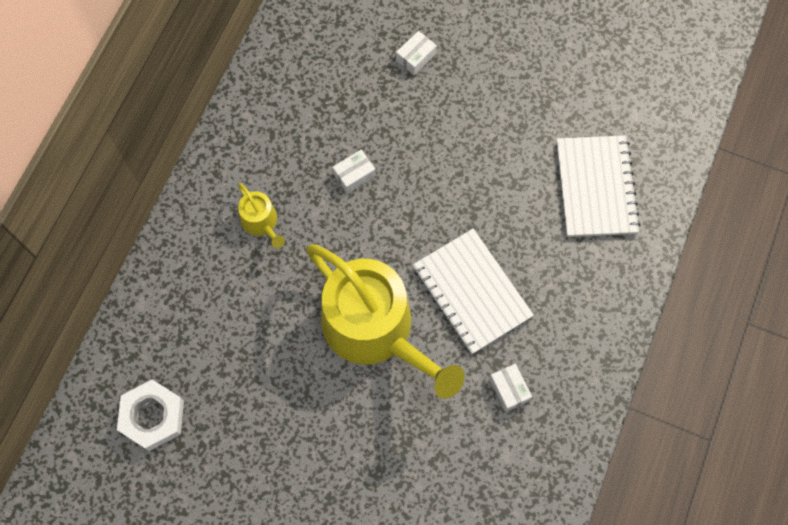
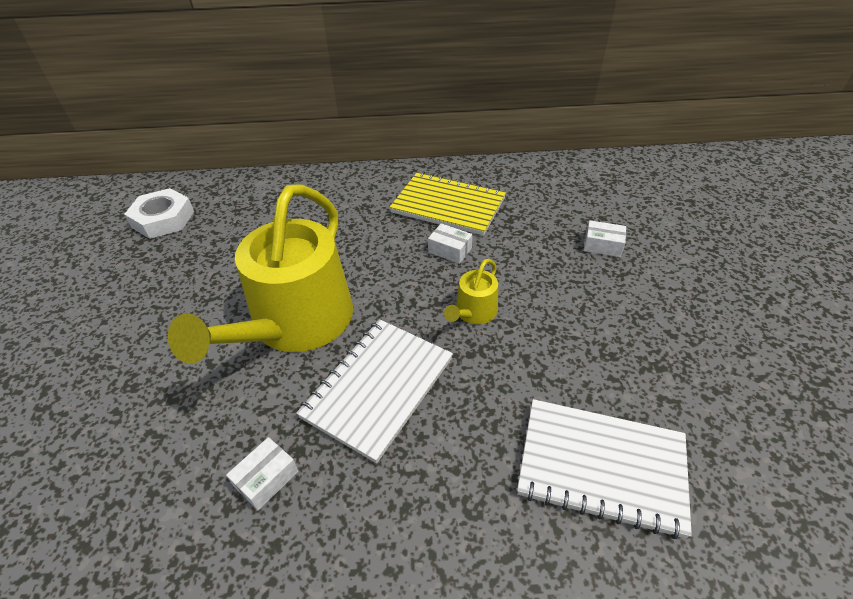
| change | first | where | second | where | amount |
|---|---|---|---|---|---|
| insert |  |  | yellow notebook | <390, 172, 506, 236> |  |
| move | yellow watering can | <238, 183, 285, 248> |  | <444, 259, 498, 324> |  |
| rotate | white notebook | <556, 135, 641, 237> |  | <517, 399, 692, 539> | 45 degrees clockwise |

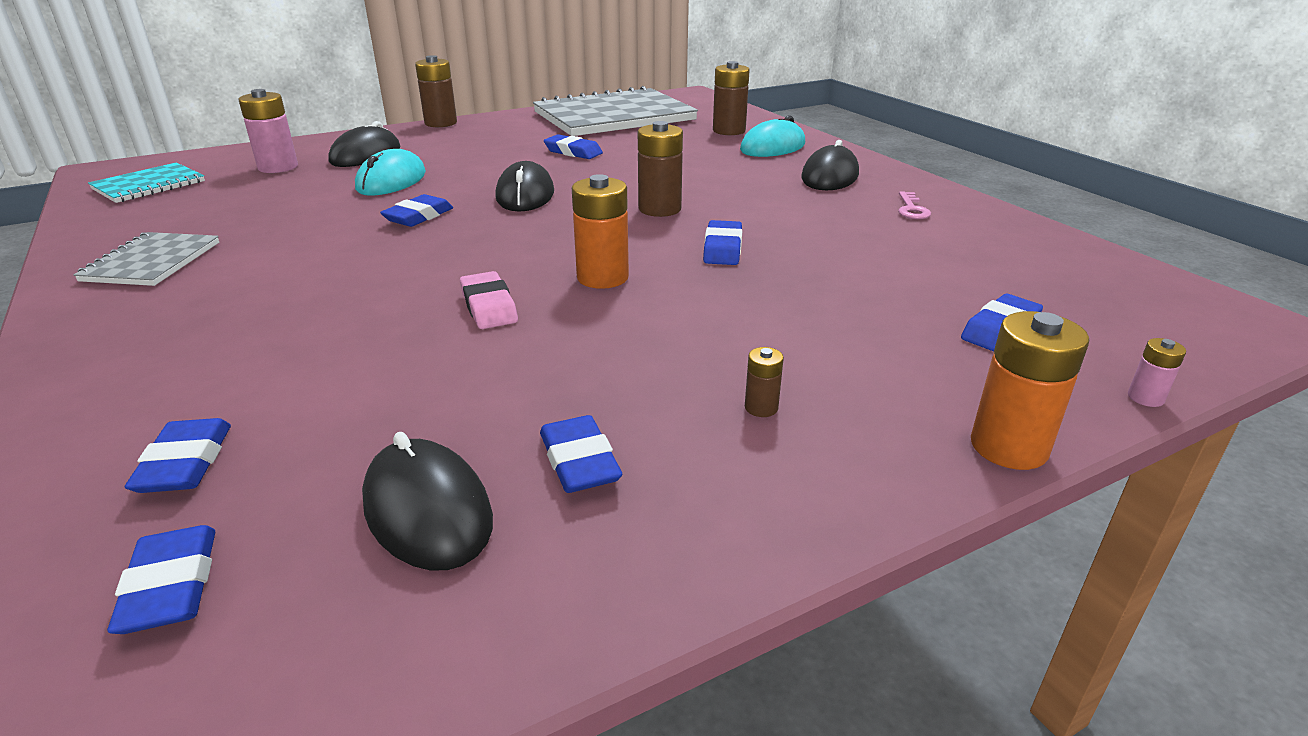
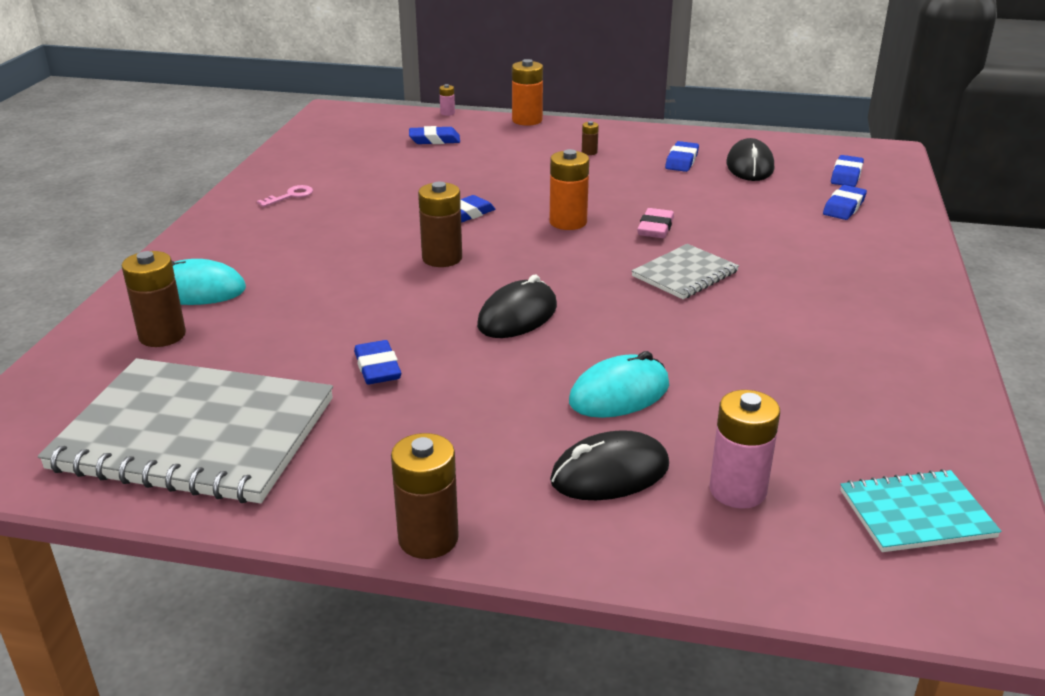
| change | first | where | second | where | amount |
|---|---|---|---|---|---|
| delete | blue eraser | <380, 194, 453, 227> |  |  |  |
| delete | black mouse | <801, 140, 859, 190> |  |  |  |
| move | grey notebook | <74, 232, 219, 286> |  | <632, 244, 739, 299> |  |

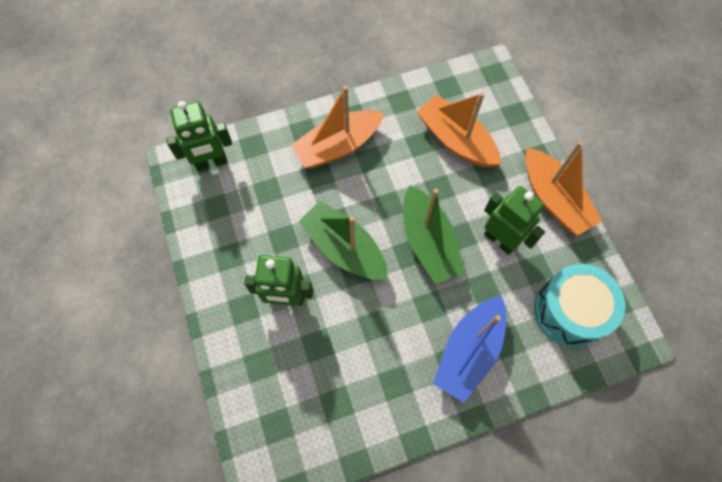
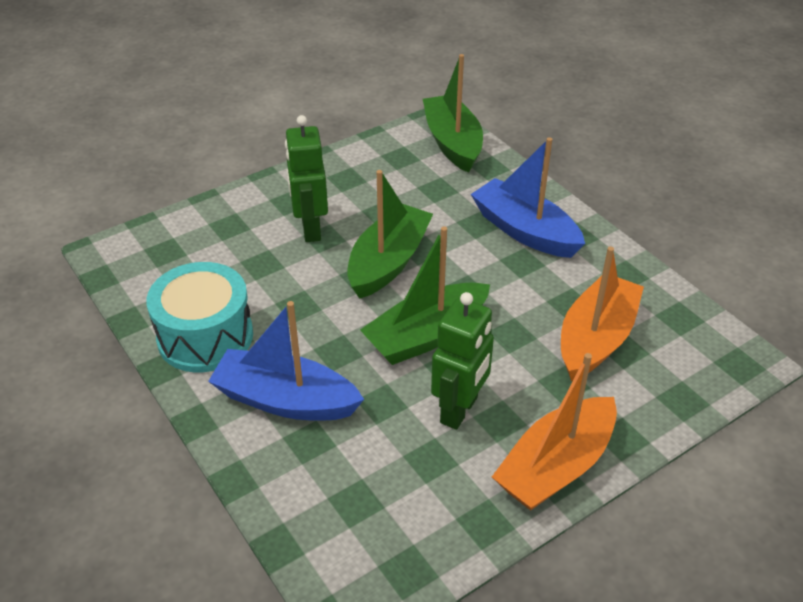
| change | first | where | second | where | amount |
|---|---|---|---|---|---|
| move | turquoise drum | <534, 264, 626, 347> |  | <146, 262, 253, 372> |  |
| replace | green robot | <166, 101, 232, 171> | green boat | <423, 54, 483, 173> |  |
| recolor | orange boat | <291, 86, 384, 169> | blue boat | <471, 137, 585, 258> |  |

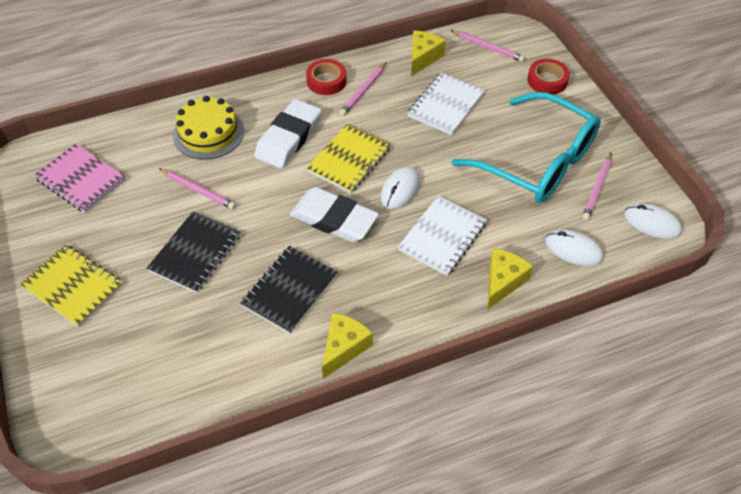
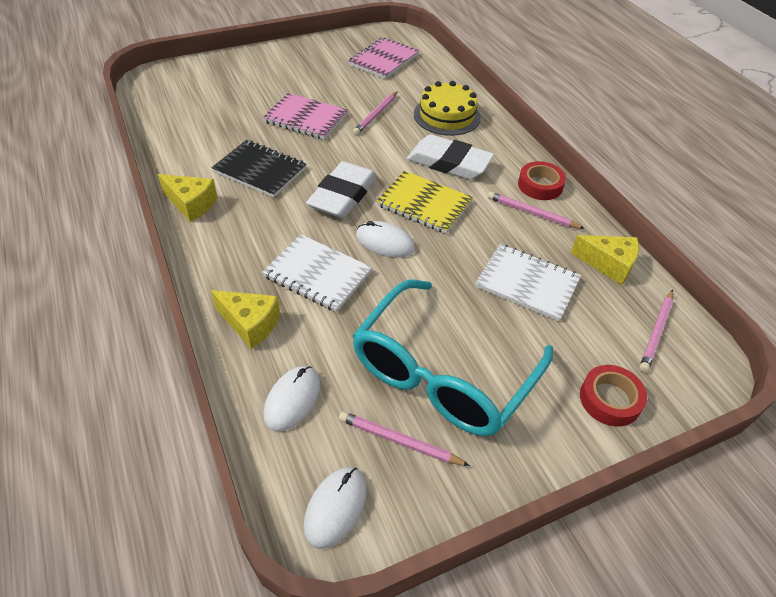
| change | first | where | second | where | amount |
|---|---|---|---|---|---|
| delete | yellow notebook | <20, 244, 123, 327> |  |  |  |
| recolor | black notebook | <147, 211, 241, 293> | pink notebook | <263, 93, 348, 140> |  |

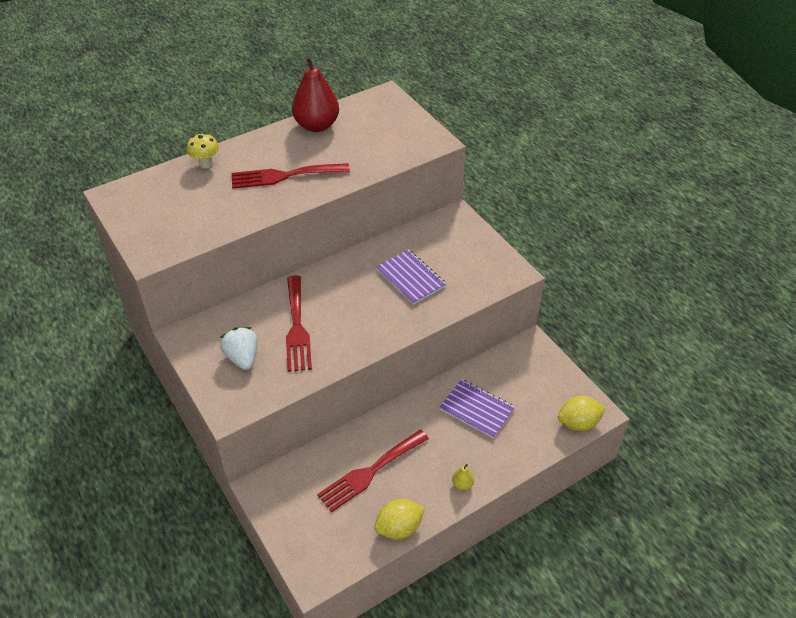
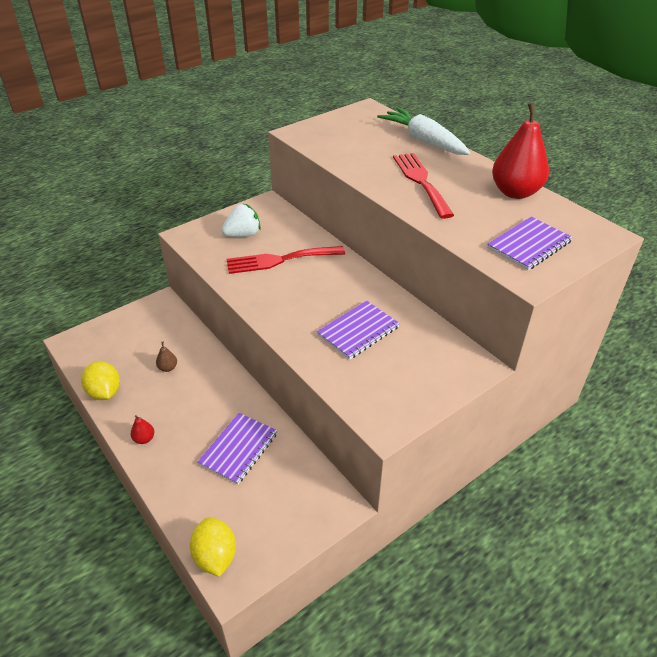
| change | first | where | second | where | amount |
|---|---|---|---|---|---|
| insert |  |  | purple notebook | <487, 216, 573, 270> |  |
| replace | yellow mushroom | <187, 133, 219, 168> | white carrot | <377, 108, 470, 155> |  |
| replace | red fork | <317, 429, 429, 513> | brown pear | <156, 342, 177, 372> |  |
| recolor | yellow pear | <452, 464, 474, 490> | red pear | <131, 415, 155, 444> |  |

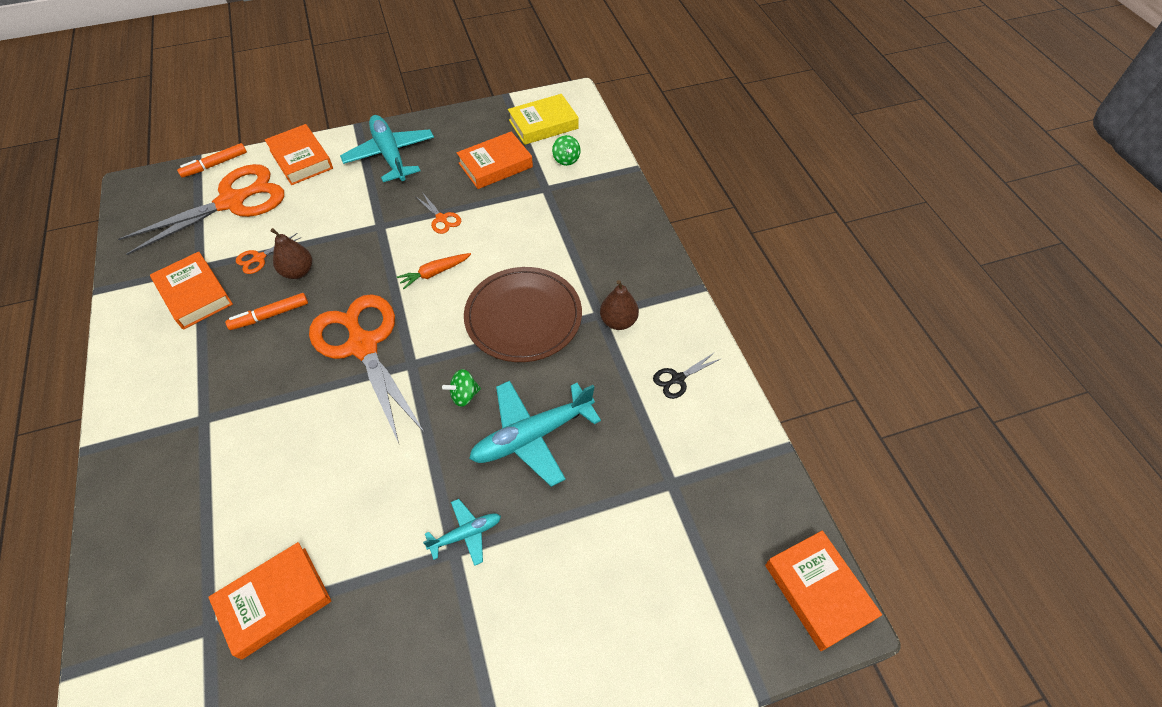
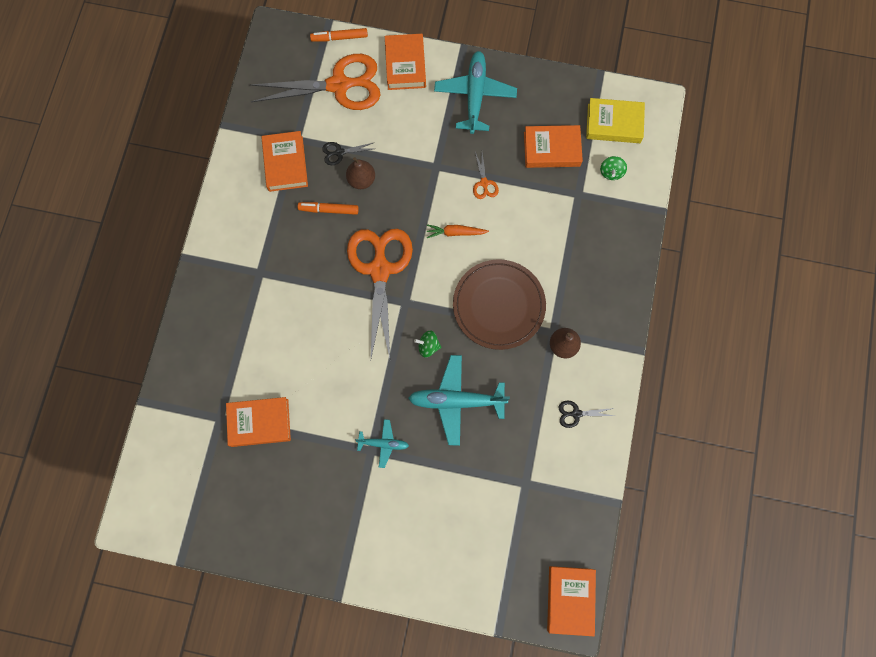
| change | first | where | second | where | amount |
|---|---|---|---|---|---|
| recolor | orange scissors | <236, 233, 302, 274> | black scissors | <322, 142, 375, 165> |  |

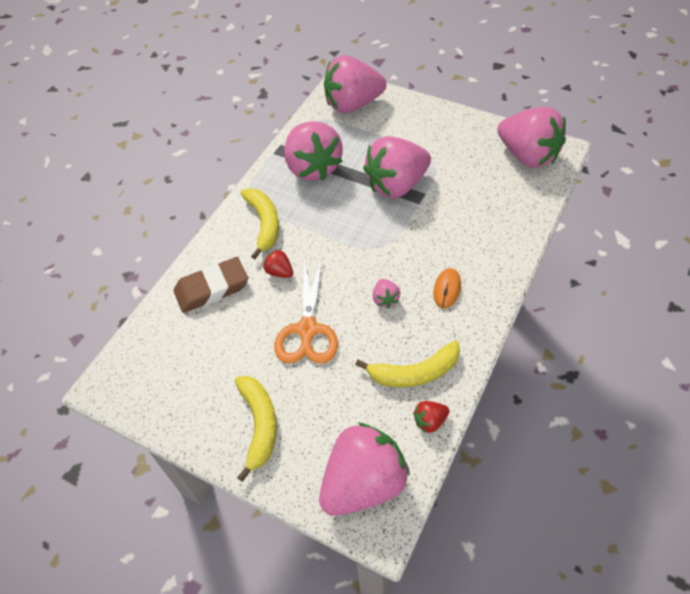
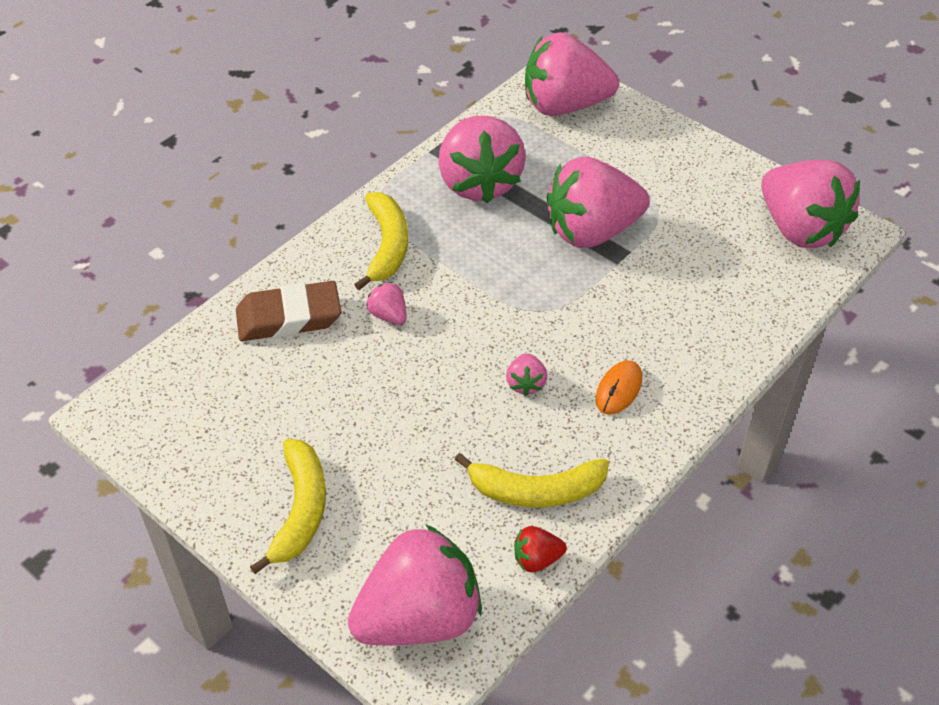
| change | first | where | second | where | amount |
|---|---|---|---|---|---|
| delete | orange scissors | <274, 259, 338, 364> |  |  |  |
| recolor | red strawberry | <263, 249, 293, 278> | pink strawberry | <367, 282, 406, 325> |  |

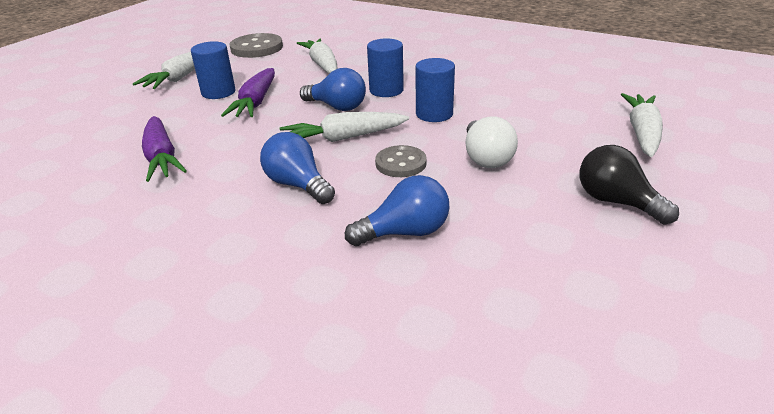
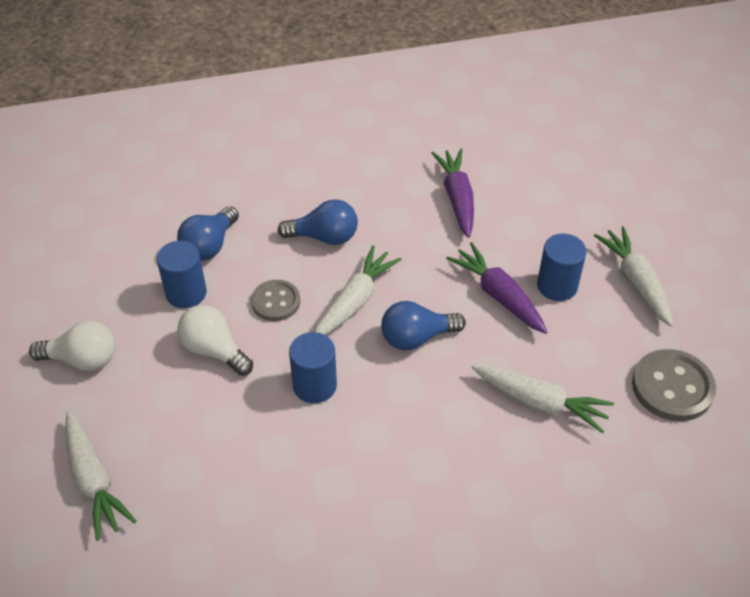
| change | first | where | second | where | amount |
|---|---|---|---|---|---|
| move | blue cylinder | <367, 38, 404, 97> |  | <157, 241, 207, 308> |  |
| recolor | black light bulb | <580, 145, 679, 225> | white light bulb | <29, 321, 115, 371> |  |
| rotate | purple carrot | <142, 116, 187, 182> |  | <431, 149, 474, 238> | 60 degrees clockwise |

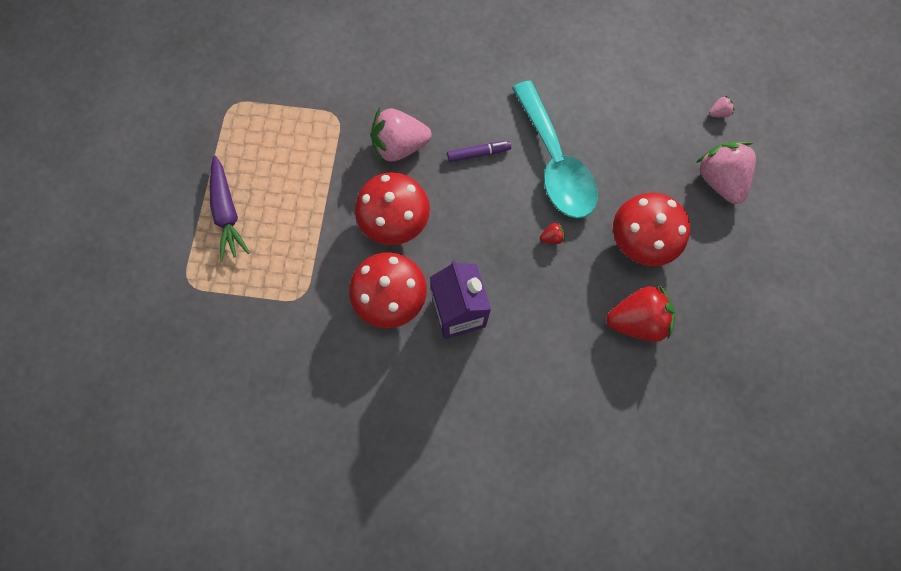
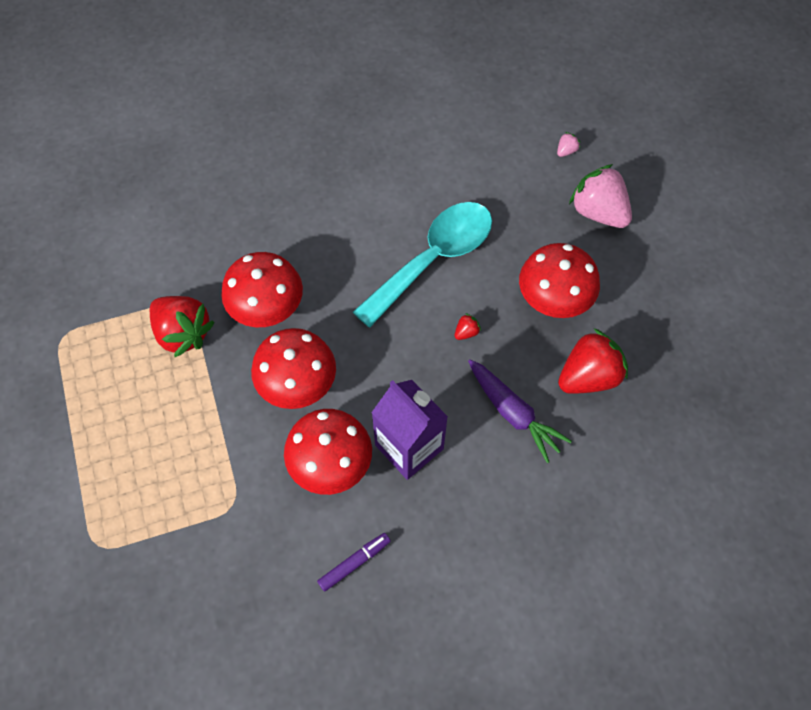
| change | first | where | second | where | amount |
|---|---|---|---|---|---|
| insert |  |  | red strawberry | <150, 296, 215, 358> |  |
| move | purple carrot | <210, 156, 250, 261> |  | <468, 359, 572, 463> |  |
| move | purple marker | <447, 141, 511, 162> |  | <317, 533, 391, 592> |  |
| replace | pink strawberry | <371, 108, 432, 162> | red mushroom | <221, 252, 303, 327> |  |
| rotate | turquoise spoon | <512, 81, 598, 218> |  | <353, 202, 492, 328> | 90 degrees counterclockwise |

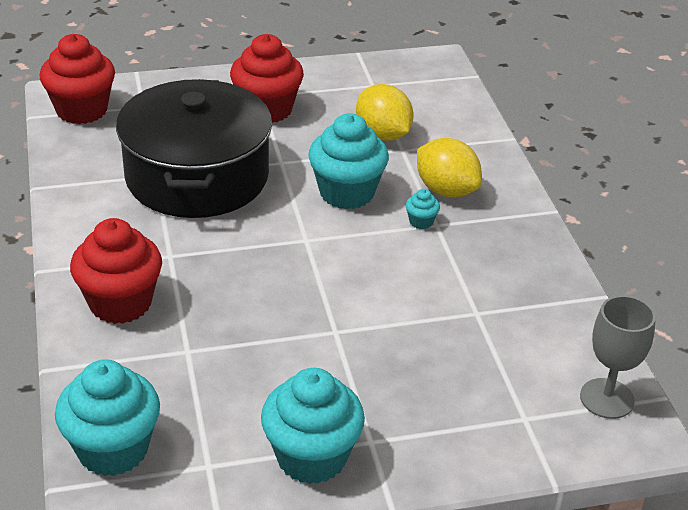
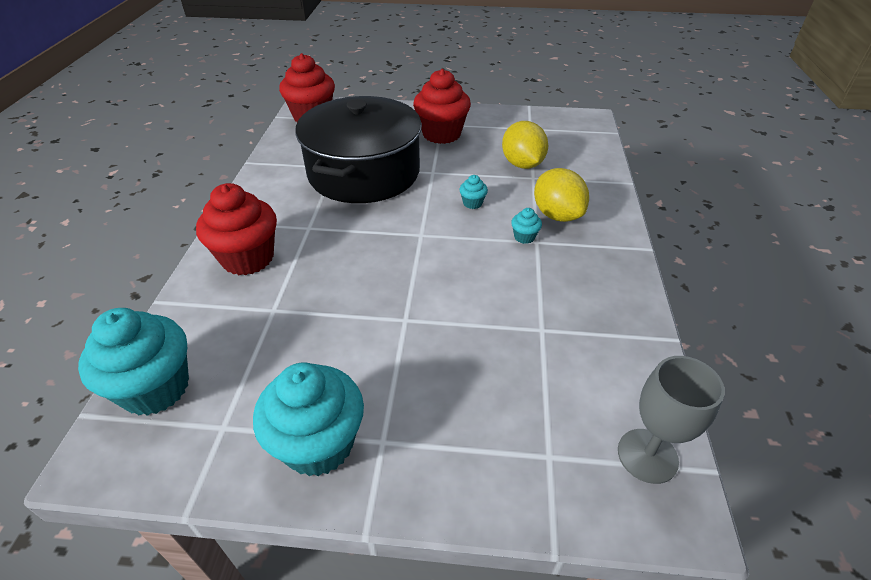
| change | first | where | second | where | amount |
|---|---|---|---|---|---|
| resize | turquoise cupcake | <309, 113, 389, 209> |  | <459, 175, 488, 209> | x0.42 |

